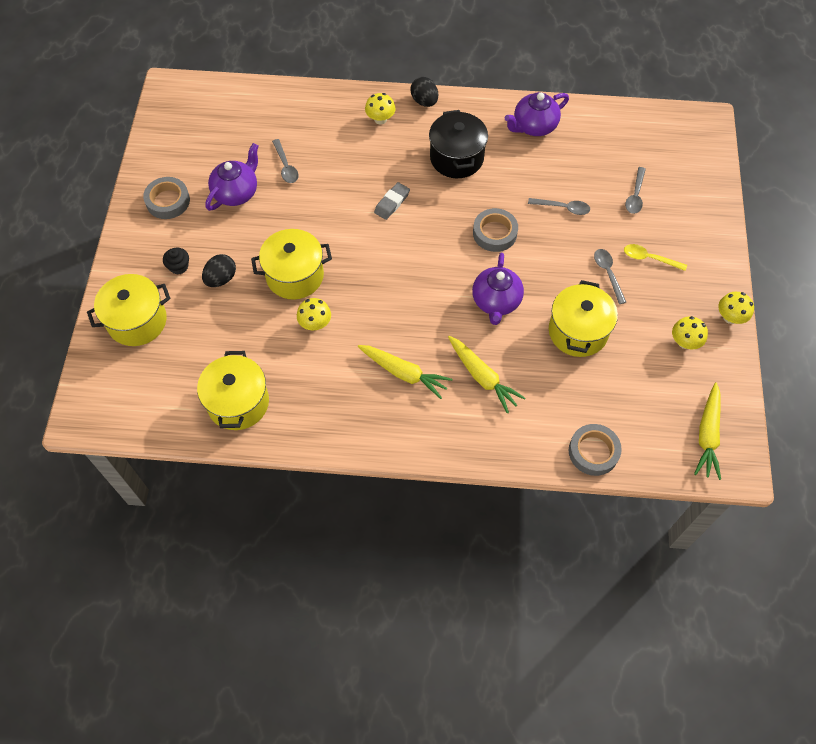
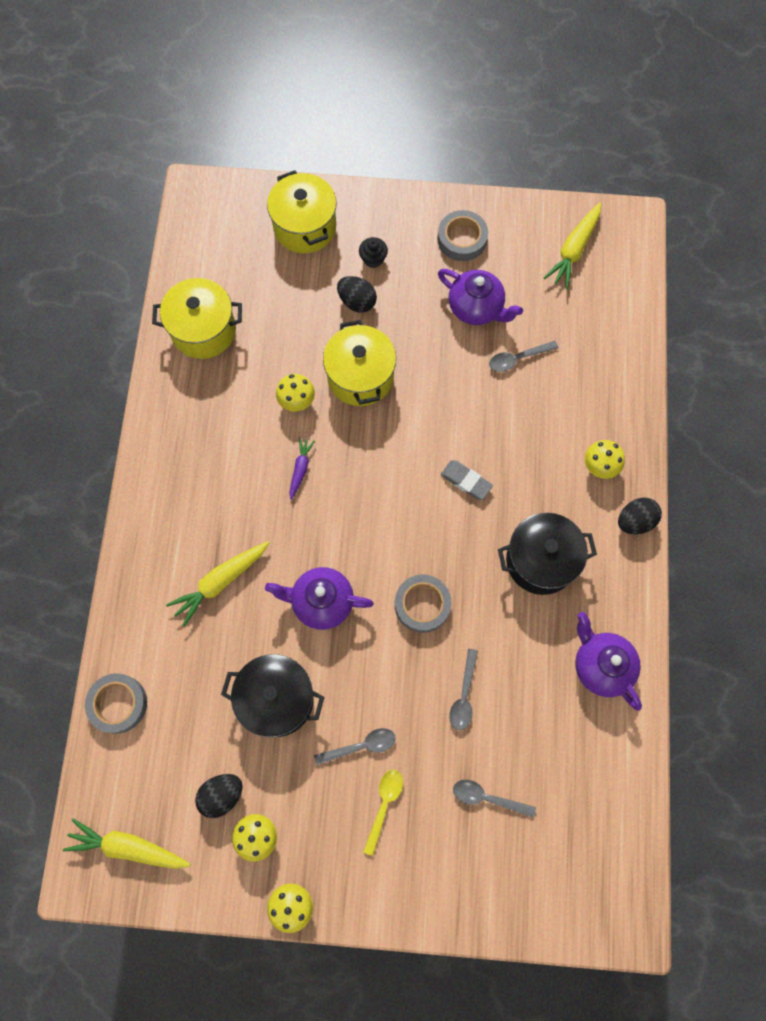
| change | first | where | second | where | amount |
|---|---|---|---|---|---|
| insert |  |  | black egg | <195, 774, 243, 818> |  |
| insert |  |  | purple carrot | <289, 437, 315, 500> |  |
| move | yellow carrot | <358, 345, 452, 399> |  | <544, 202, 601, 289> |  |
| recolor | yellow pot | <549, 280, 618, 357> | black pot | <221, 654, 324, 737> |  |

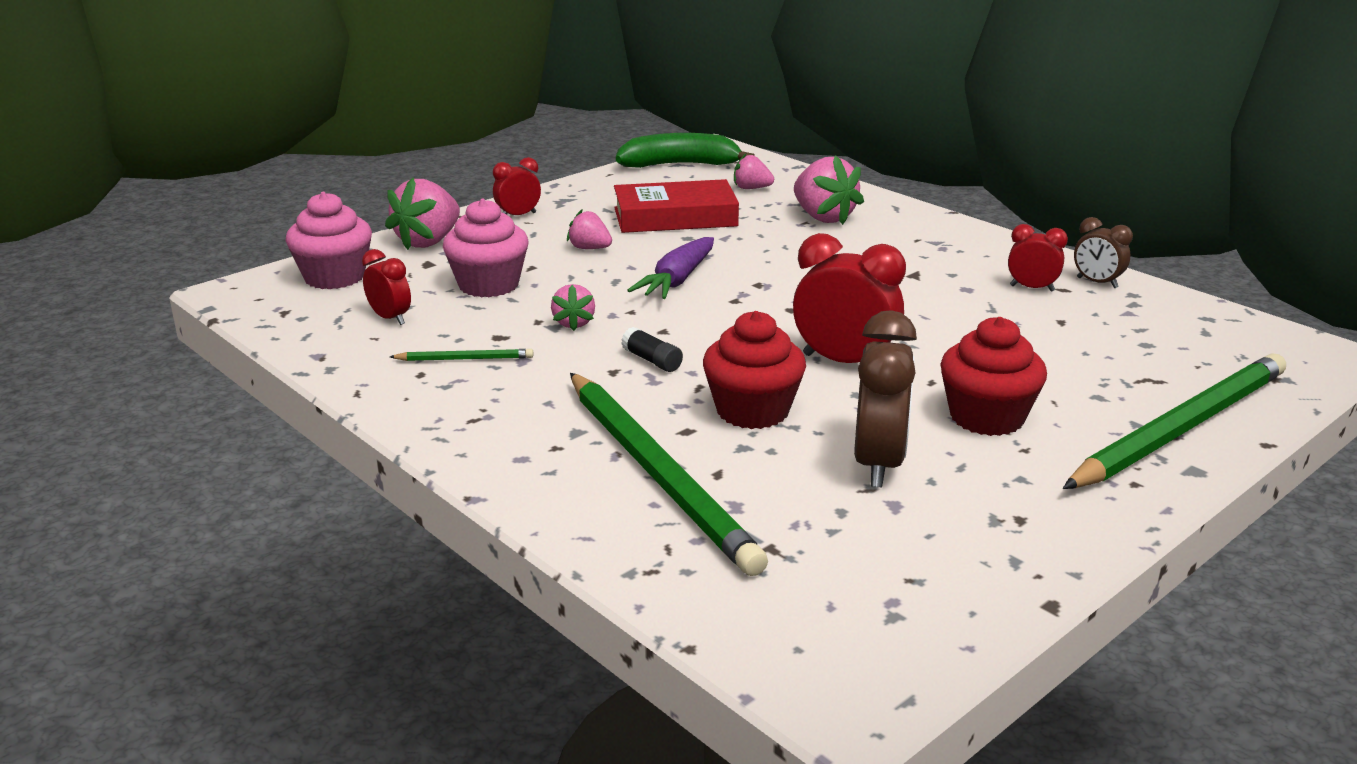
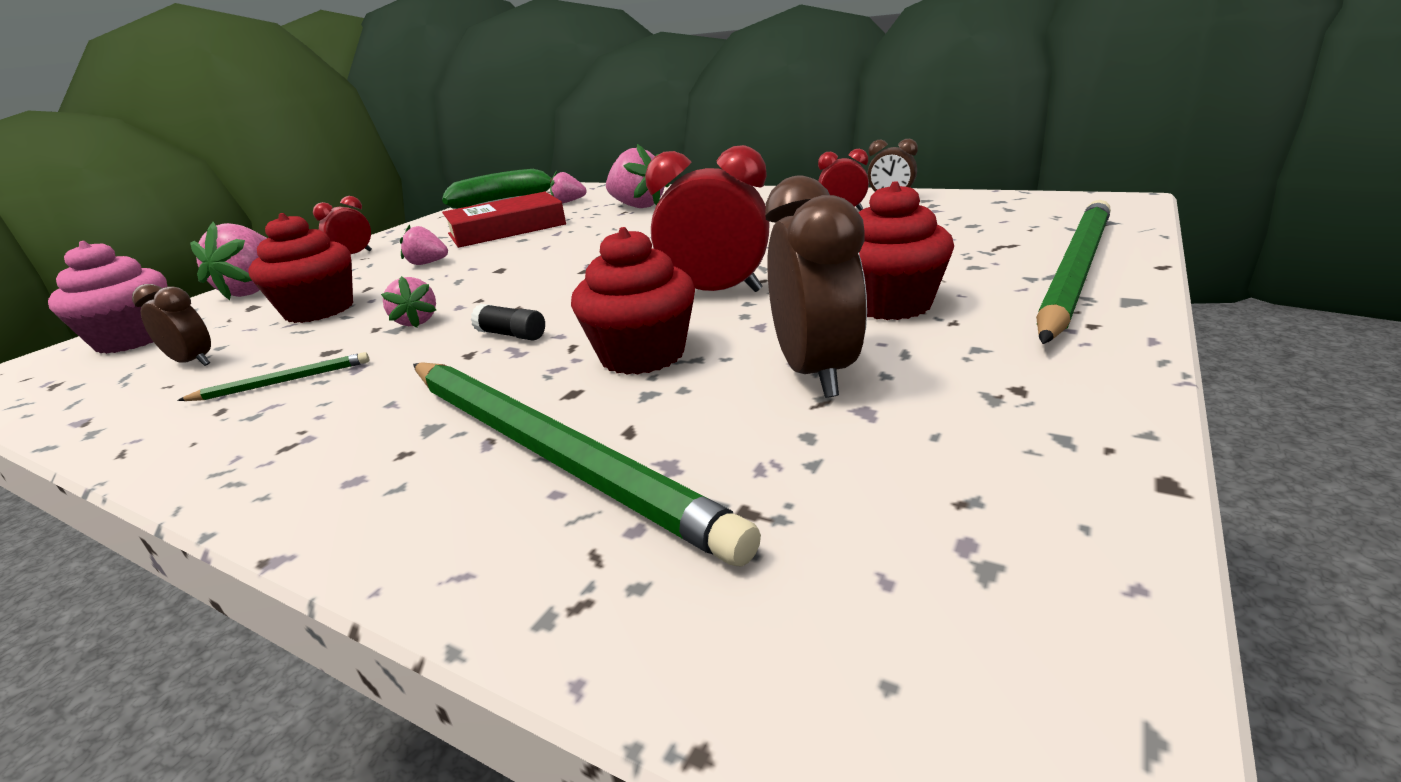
| change | first | where | second | where | amount |
|---|---|---|---|---|---|
| delete | purple carrot | <627, 237, 714, 299> |  |  |  |
| recolor | red clock | <362, 249, 411, 325> | brown clock | <132, 284, 211, 366> |  |
| recolor | pink cupcake | <443, 199, 529, 298> | red cupcake | <248, 213, 353, 323> |  |

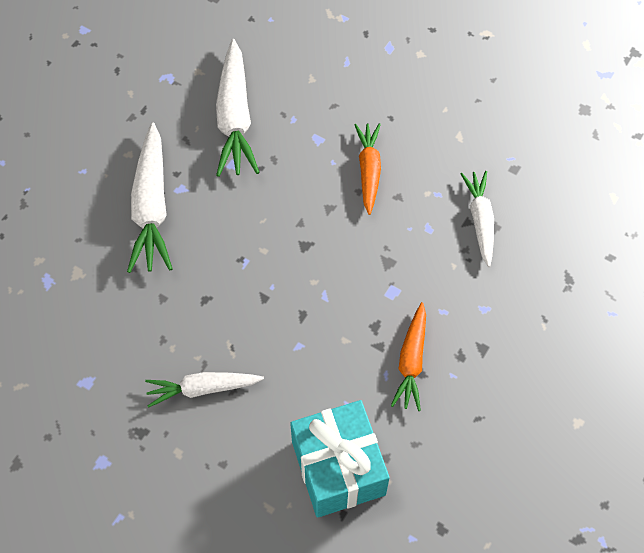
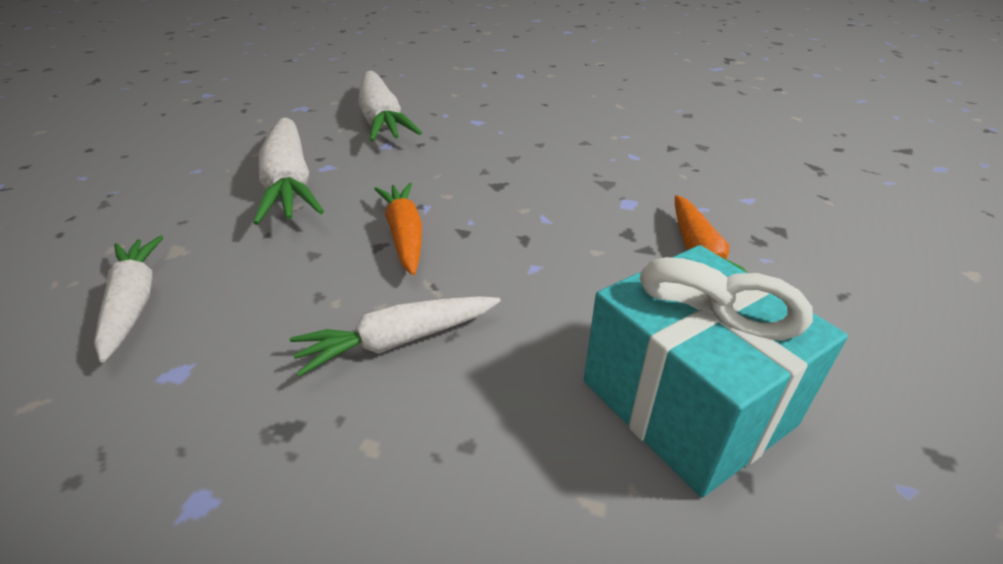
| change | first | where | second | where | amount |
|---|---|---|---|---|---|
| move | orange carrot | <354, 123, 381, 215> |  | <374, 183, 422, 275> |  |
| move | white carrot | <460, 171, 494, 267> |  | <94, 236, 163, 363> |  |

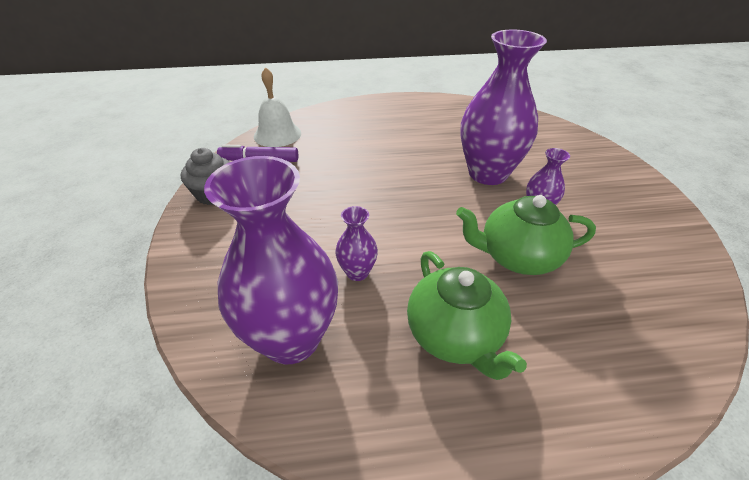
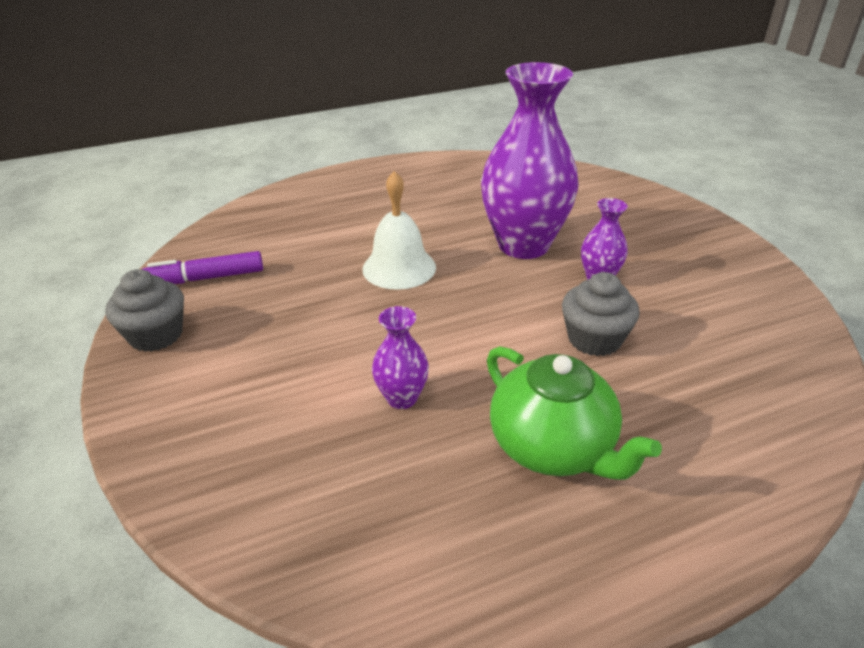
| change | first | where | second | where | amount |
|---|---|---|---|---|---|
| delete | purple vase | <204, 156, 338, 364> |  |  |  |
| move | white bell | <254, 67, 301, 147> |  | <362, 171, 436, 290> |  |
| replace | green teapot | <456, 195, 596, 275> | grey cupcake | <562, 272, 640, 356> |  |

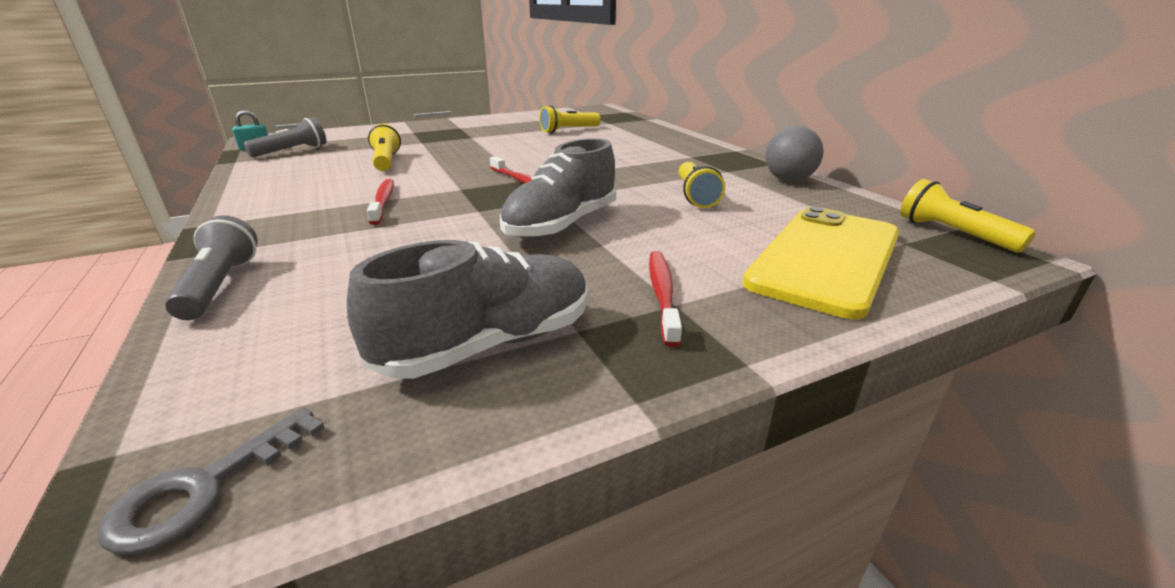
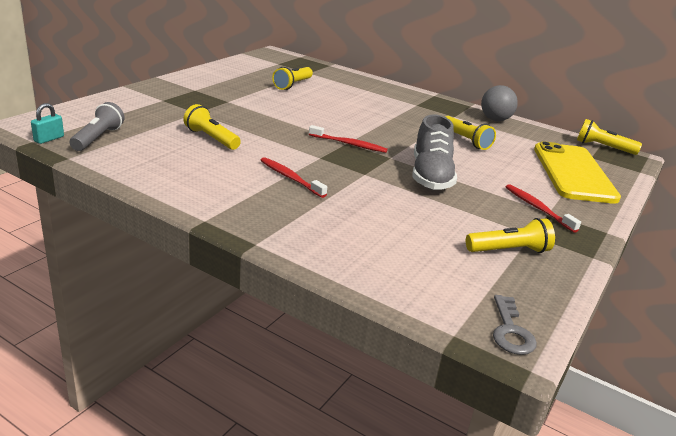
| change | first | where | second | where | amount |
|---|---|---|---|---|---|
| delete | grey flashlight | <165, 215, 258, 320> |  |  |  |
| replace | grey shoe | <347, 240, 588, 379> | yellow flashlight | <466, 218, 555, 253> |  |

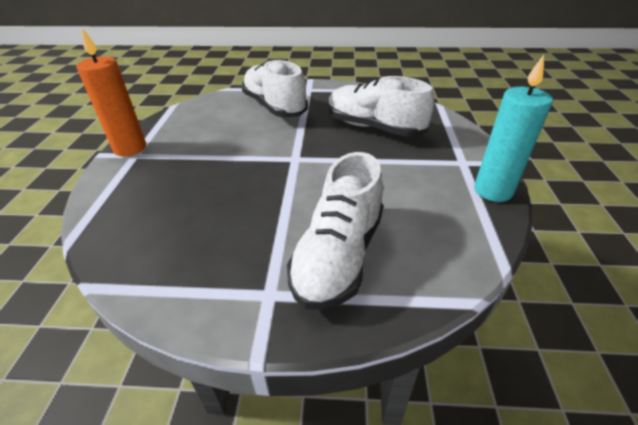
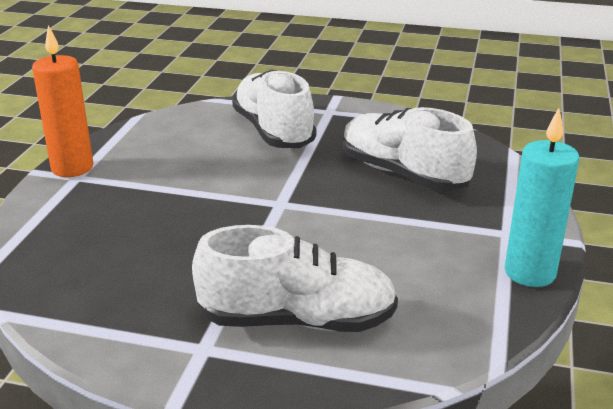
| change | first | where | second | where | amount |
|---|---|---|---|---|---|
| rotate | white shoe | <287, 152, 383, 310> |  | <192, 225, 398, 332> | 120 degrees counterclockwise |

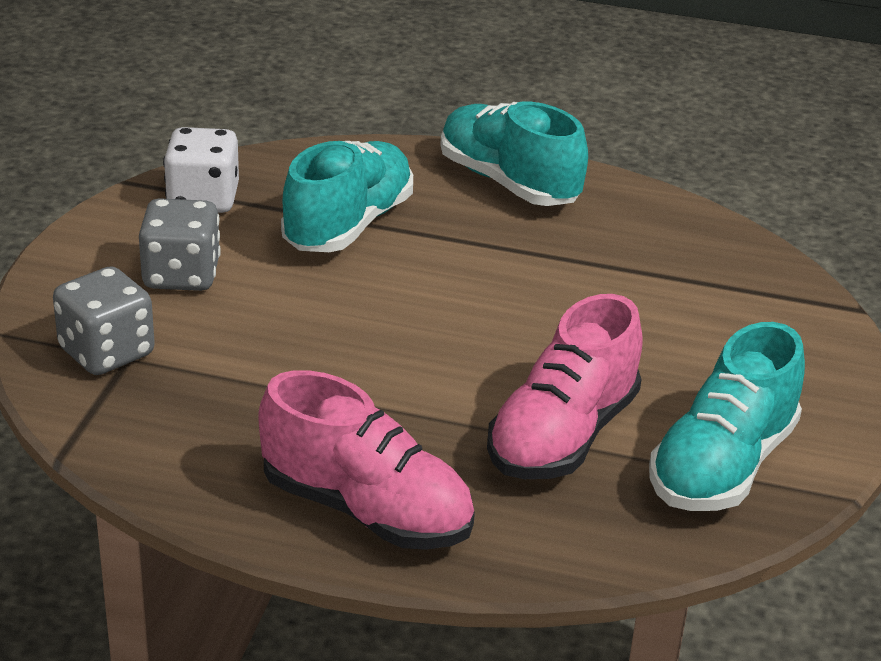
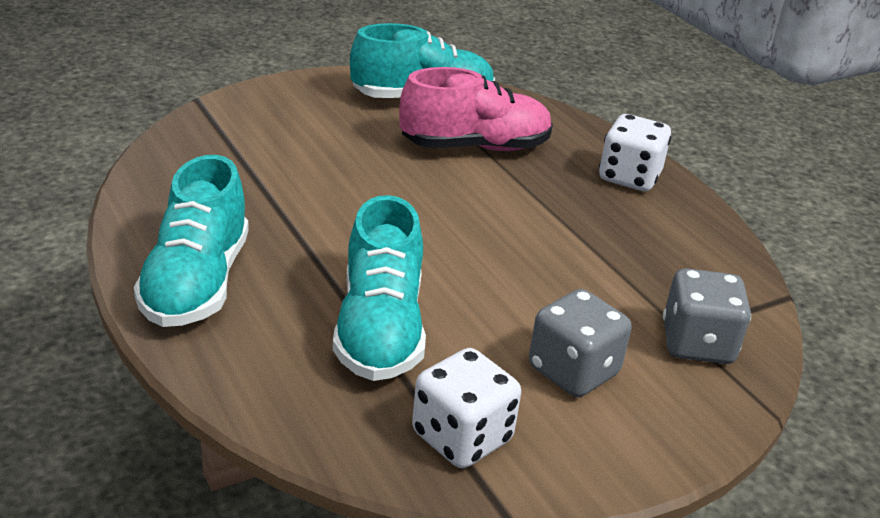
| change | first | where | second | where | amount |
|---|---|---|---|---|---|
| replace | pink shoe | <259, 370, 475, 550> | white dice | <599, 114, 671, 191> |  |
| rotate | turquoise shoe | <281, 141, 413, 252> |  | <333, 195, 426, 381> | 75 degrees counterclockwise |

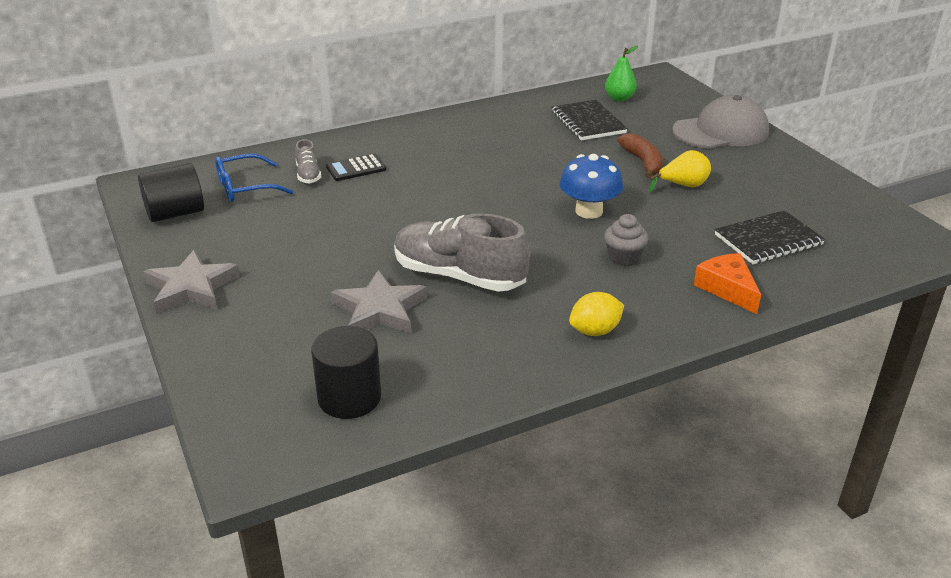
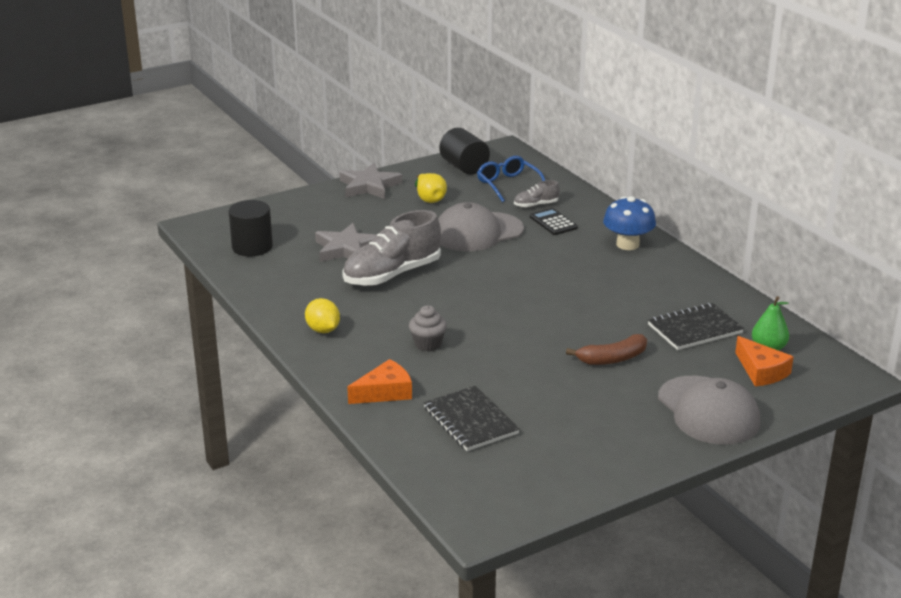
| change | first | where | second | where | amount |
|---|---|---|---|---|---|
| insert |  |  | grey cap | <438, 202, 524, 251> |  |
| insert |  |  | orange cheese | <735, 336, 794, 386> |  |
| move | blue mushroom | <560, 154, 623, 219> |  | <603, 196, 656, 250> |  |
| move | yellow pear | <649, 150, 711, 193> |  | <415, 173, 447, 203> |  |
| rotate | grey shoe | <394, 213, 530, 292> |  | <342, 210, 441, 286> | 150 degrees counterclockwise |

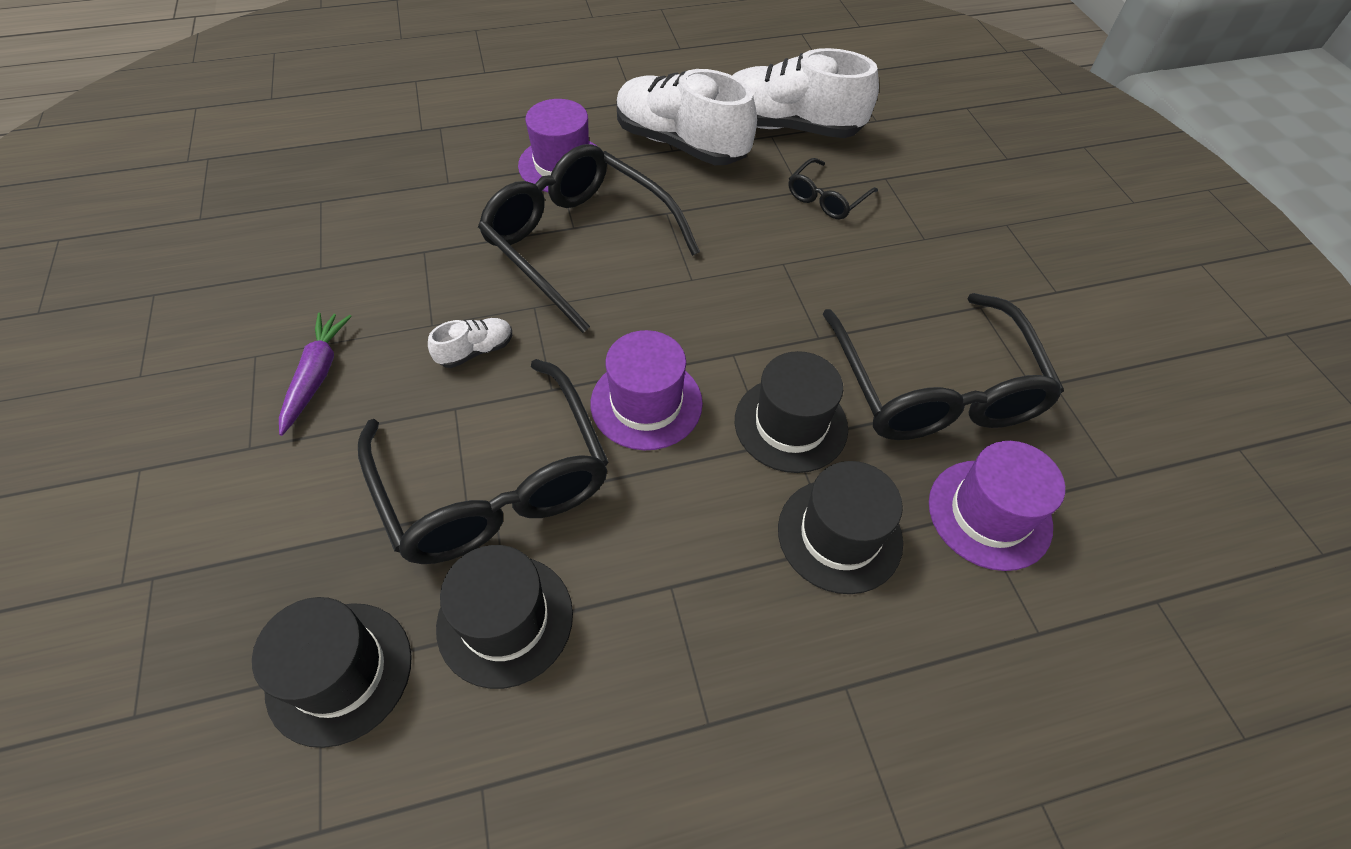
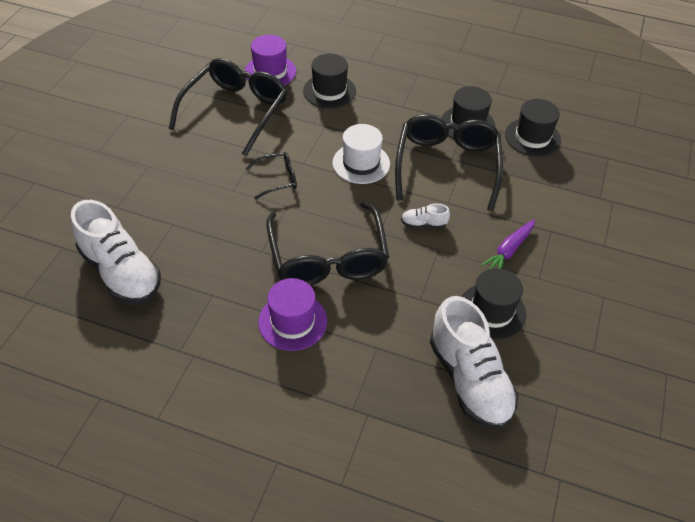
| change | first | where | second | where | amount |
|---|---|---|---|---|---|
| move | white shoe | <616, 69, 757, 165> |  | <430, 296, 518, 429> |  |
| move | black hat | <735, 351, 848, 473> |  | <461, 268, 526, 339> |  |
| move | black glasses | <788, 158, 878, 219> |  | <246, 152, 297, 199> |  |
| recolor | purple hat | <591, 330, 703, 450> | white hat | <332, 124, 390, 184> |  |

